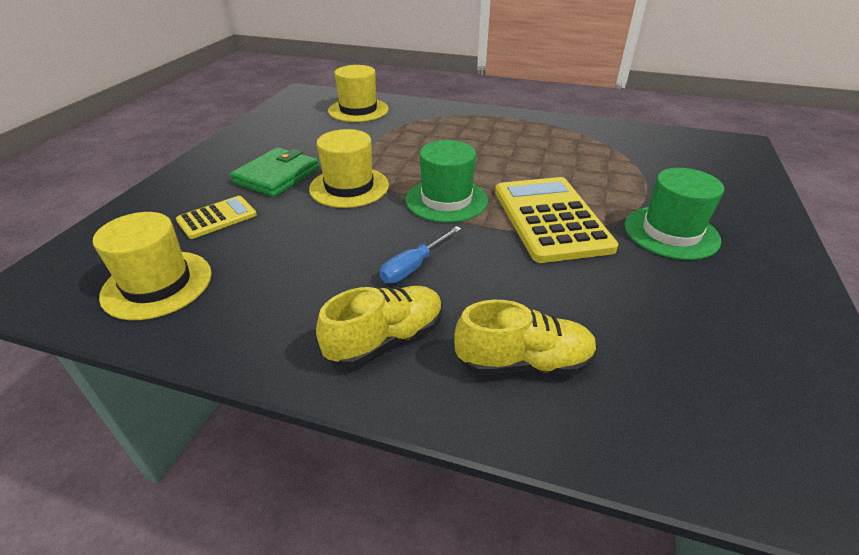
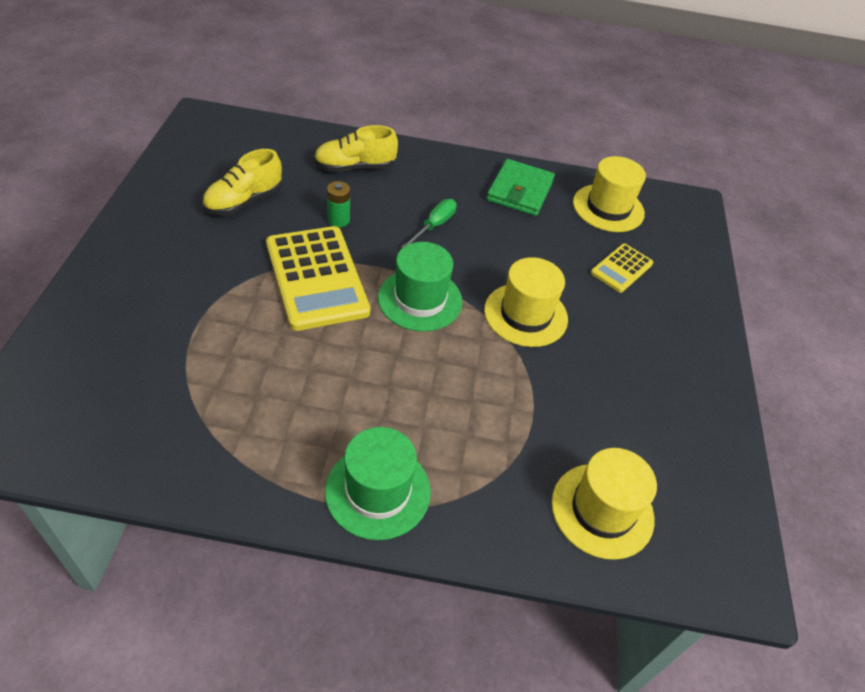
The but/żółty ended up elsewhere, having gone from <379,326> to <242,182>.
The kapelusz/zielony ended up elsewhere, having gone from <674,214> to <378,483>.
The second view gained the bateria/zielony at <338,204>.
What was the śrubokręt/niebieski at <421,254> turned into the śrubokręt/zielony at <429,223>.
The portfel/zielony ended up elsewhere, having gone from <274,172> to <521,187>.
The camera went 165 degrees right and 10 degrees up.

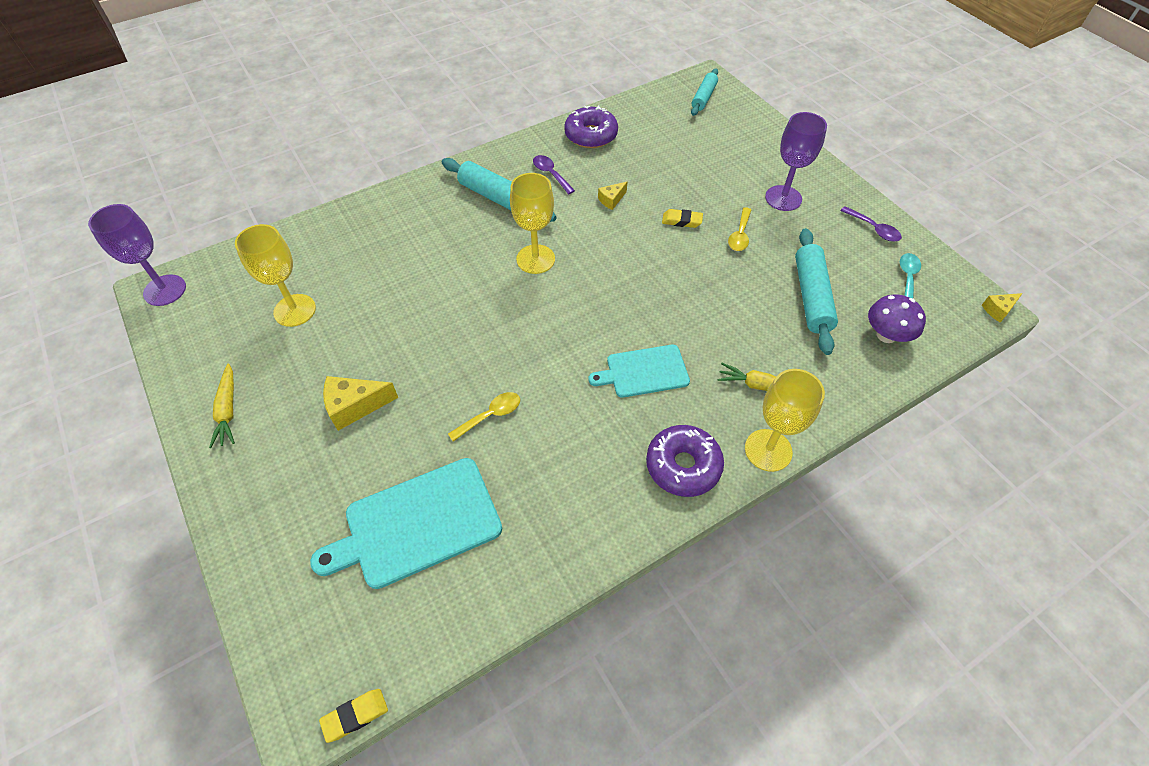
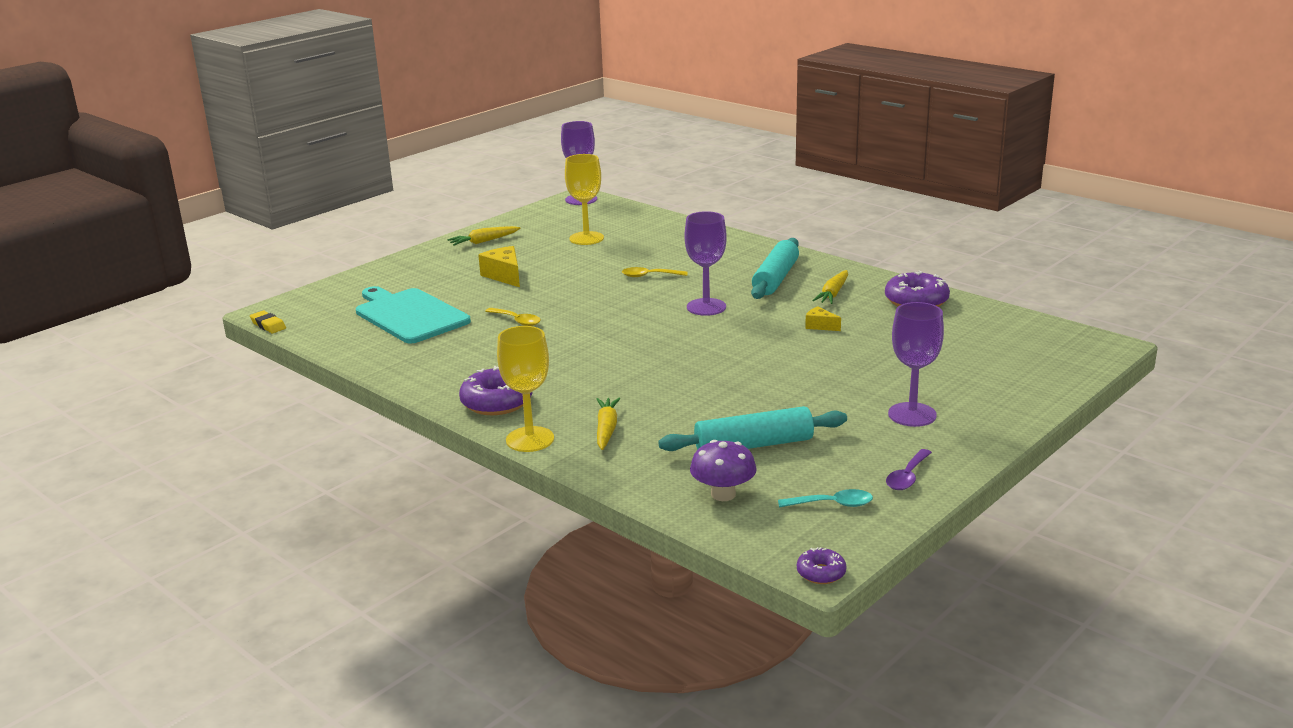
The łyżka/żółty ended up elsewhere, having gone from <739,229> to <654,272>.
What was the kielich/żółty at <532,223> turned into the kielich/fioletowy at <706,263>.
Where the ser/żółty stood at <1002,307>, the donut/fioletowy came to stand at <821,565>.
Where the łyżka/fioletowy stood at <554,174>, the marchewka/żółty came to stand at <830,287>.
The second view lost the deska do krojenia/turkusowy at <639,371>.
The second view lost the gumka do mazania/żółty at <682,218>.
The second view lost the wałek do ciasta/turkusowy at <704,92>.
The camera went 75 degrees right and 30 degrees down.

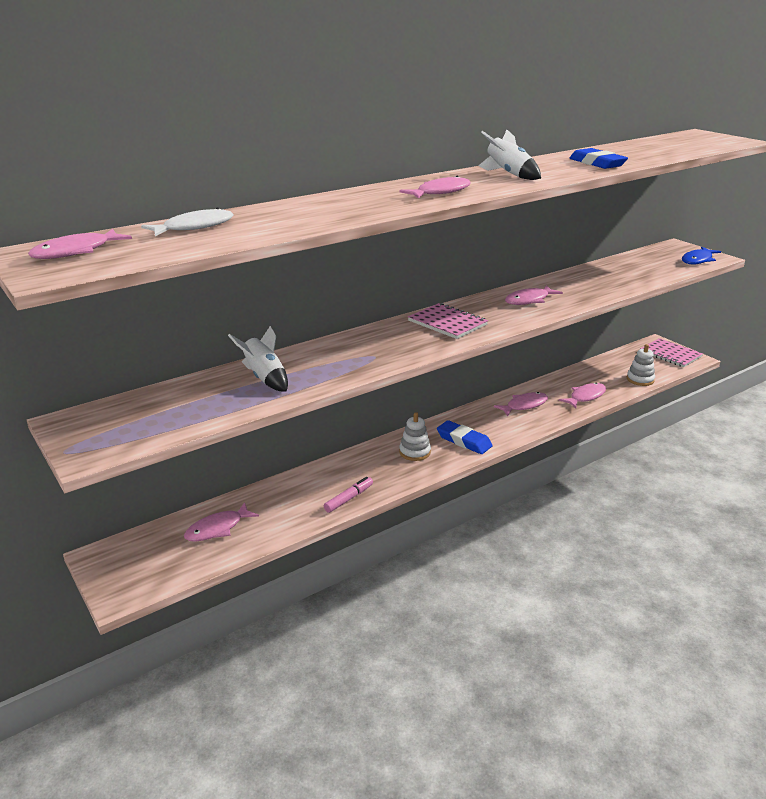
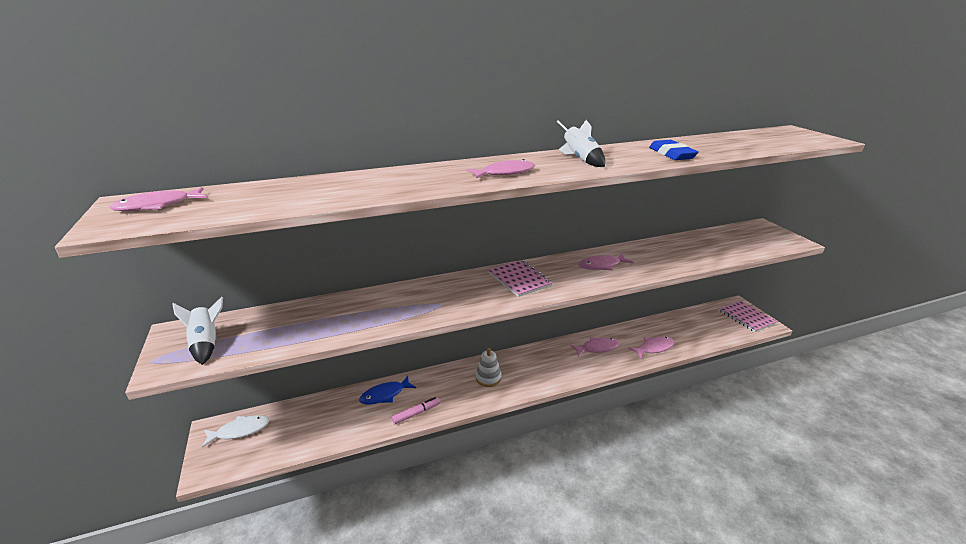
The rakieta/biały ended up elsewhere, having gone from <258,359> to <197,331>.
The ryba/biały ended up elsewhere, having gone from <187,221> to <235,431>.
The ryba/niebieski ended up elsewhere, having gone from <701,255> to <387,390>.
The second view lost the ryba/różowy at <221,522>.
The second view lost the gumka do mazania/niebieski at <465,437>.
The second view lost the zabawka nakładanka/biały at <641,365>.
The camera went 15 degrees right and 0 degrees up.

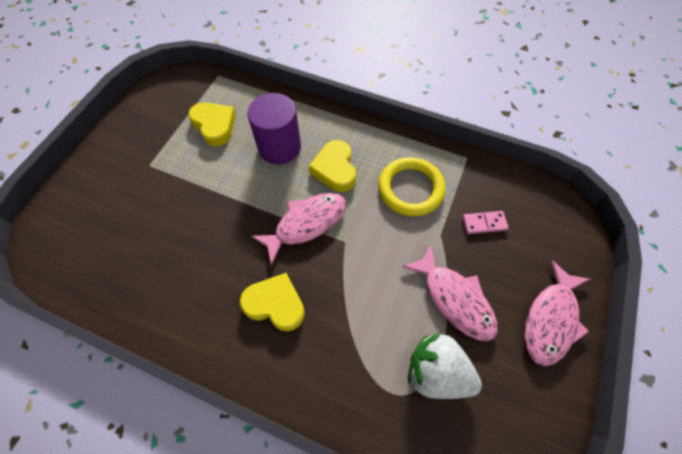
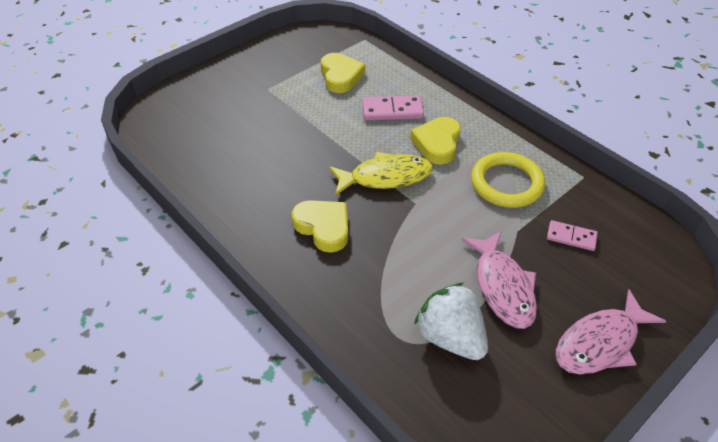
What was the ryba/różowy at <298,229> turned into the ryba/żółty at <381,174>.
Where the walec/fioletowy stood at <274,129>, the kostka domina/różowy came to stand at <393,107>.
The camera went 25 degrees right and 15 degrees down.

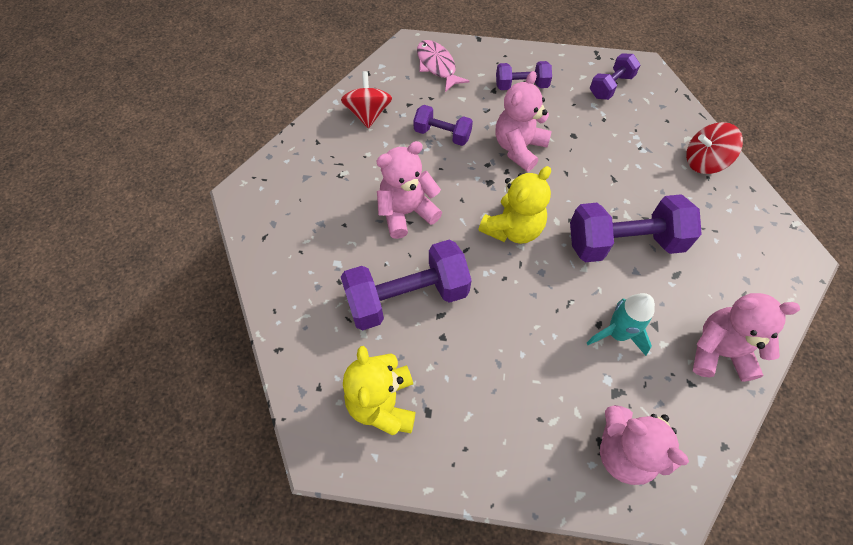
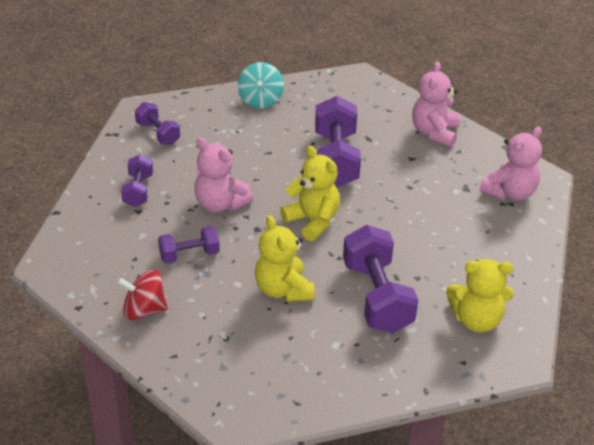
The hantel/fioletowy at <443,125> ended up facing another way, 45 degrees clockwise from before.
What was the bączek/czerwony at <714,148> turned into the bączek/turkusowy at <261,85>.
What was the miś/różowy at <409,190> turned into the miś/żółty at <285,259>.
The second view lost the ryba/różowy at <443,66>.
The second view lost the rakieta/turkusowy at <621,324>.
The camera went 85 degrees left and 20 degrees down.

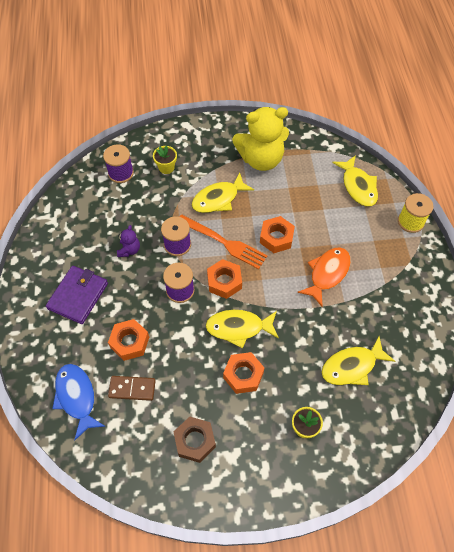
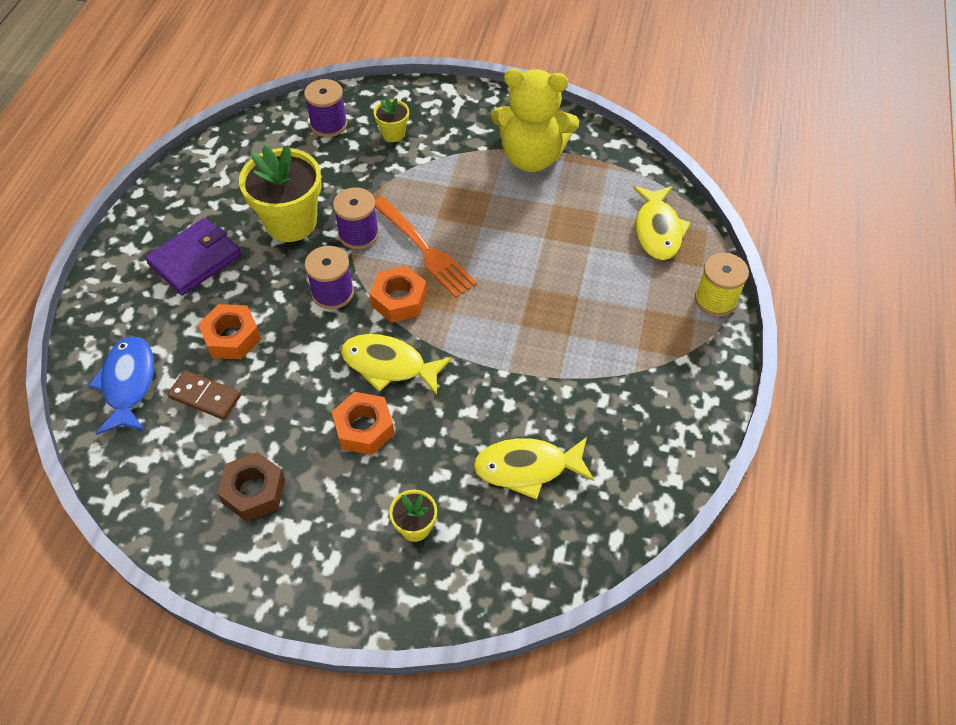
Where the miś/fioletowy stood at <128,241>, the doniczka/żółty came to stand at <280,193>.
The second view lost the ryba/żółty at <223,193>.
The second view lost the nakrętka/pomarańczowy at <277,234>.
The second view lost the ryba/pomarańczowy at <324,277>.
The camera went 20 degrees right and 5 degrees down.

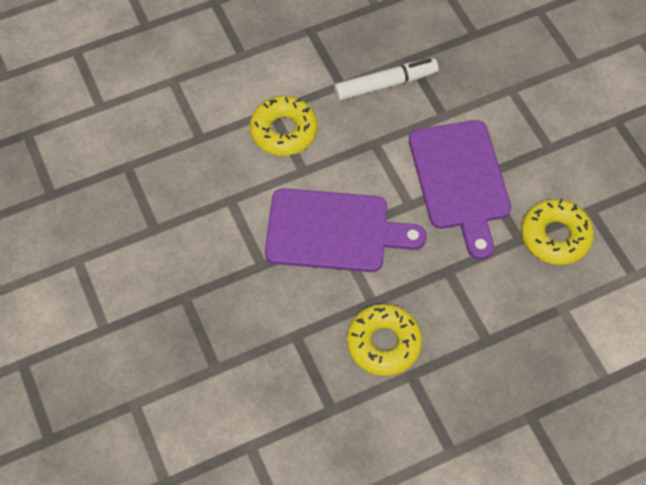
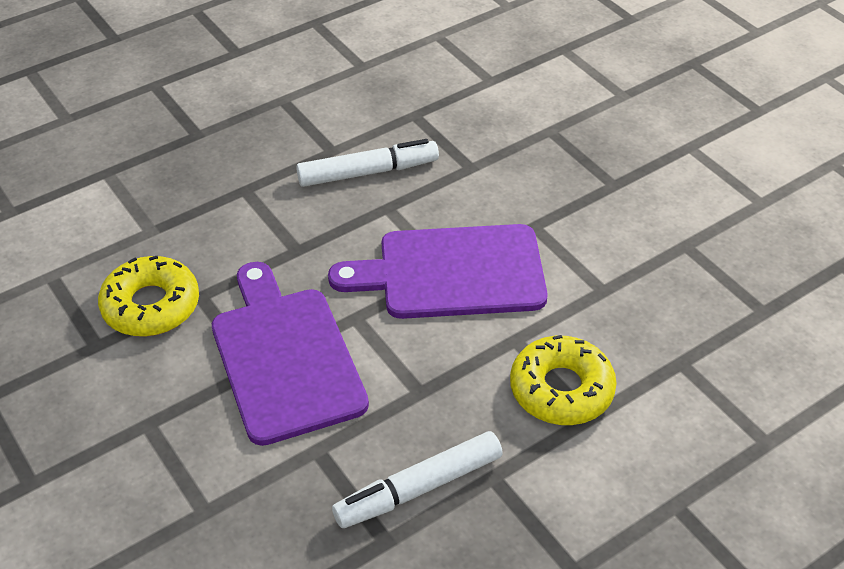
Where the donut/żółty stood at <384,340>, the flamaster/biały came to stand at <367,163>.
The camera went 170 degrees right and 15 degrees down.

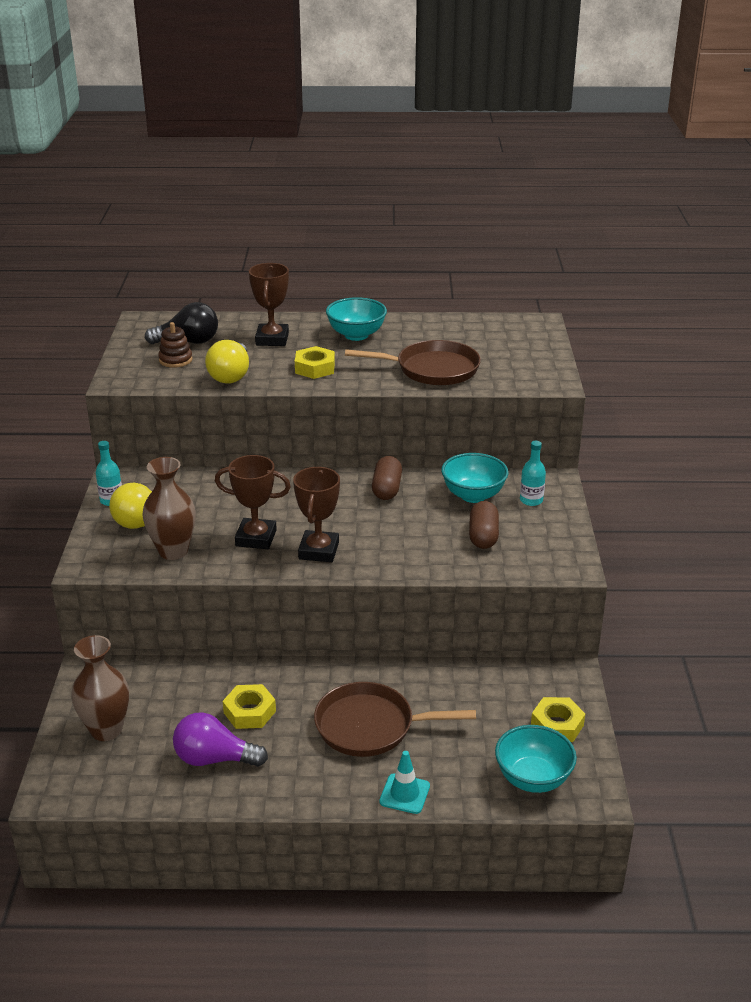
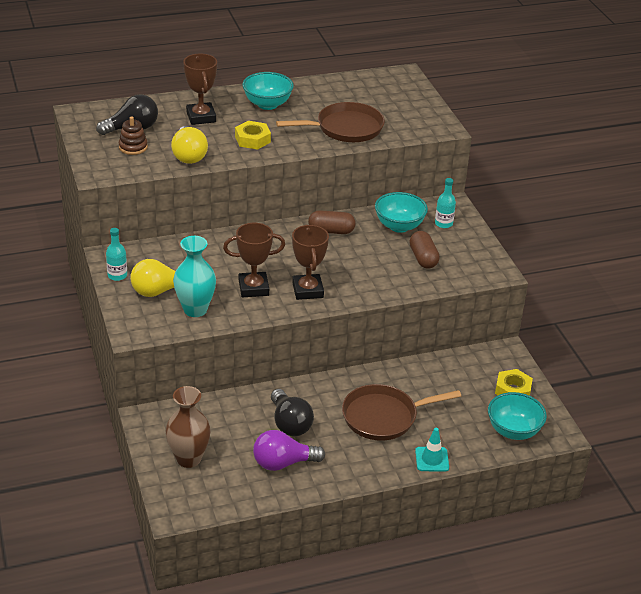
What was the wazon/brązowy at <169,508> turned into the wazon/turkusowy at <194,276>.
Where the nakrętka/żółty stood at <249,706>, the żarówka/czarny came to stand at <292,413>.
The kapsułka/brązowy at <387,478> ended up facing another way, 75 degrees counterclockwise from before.
The camera went 20 degrees left and 5 degrees up.

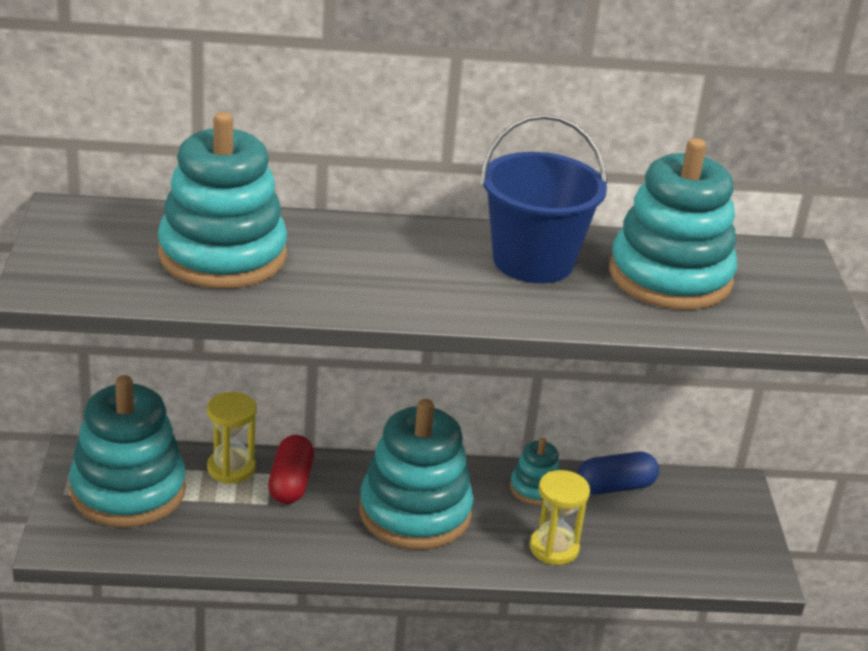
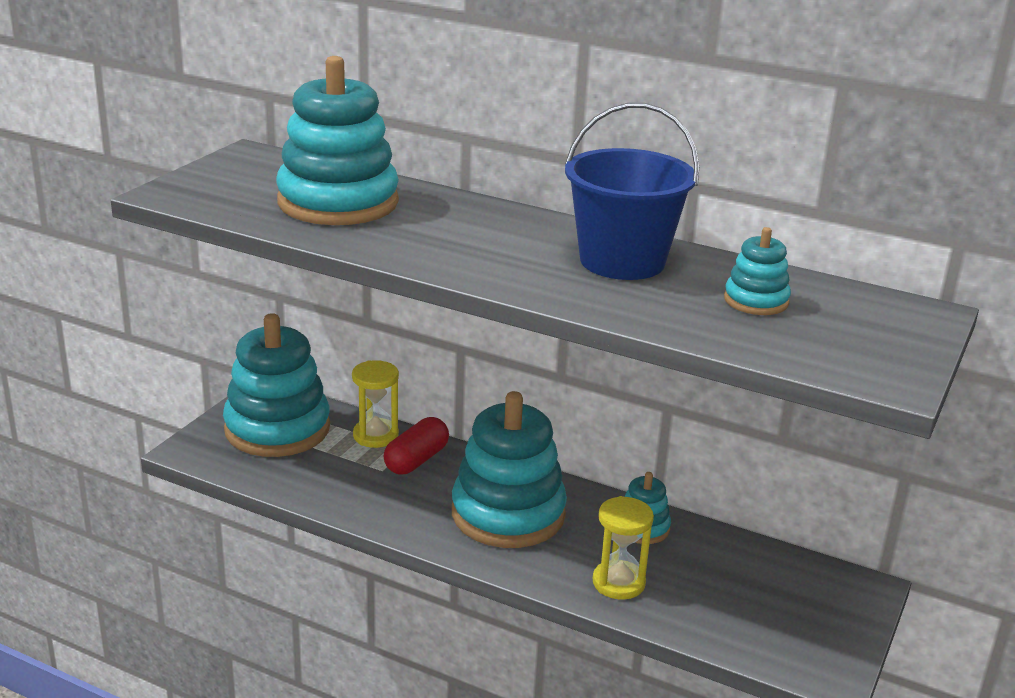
The size of the zabawka nakładanka/turkusowy at <673,224> changed by a factor of 0.47.
The second view lost the kapsułka/niebieski at <618,473>.
The camera went 30 degrees right and 5 degrees down.

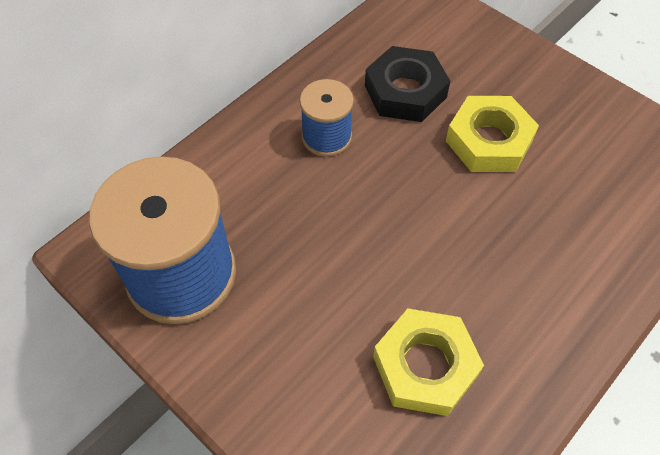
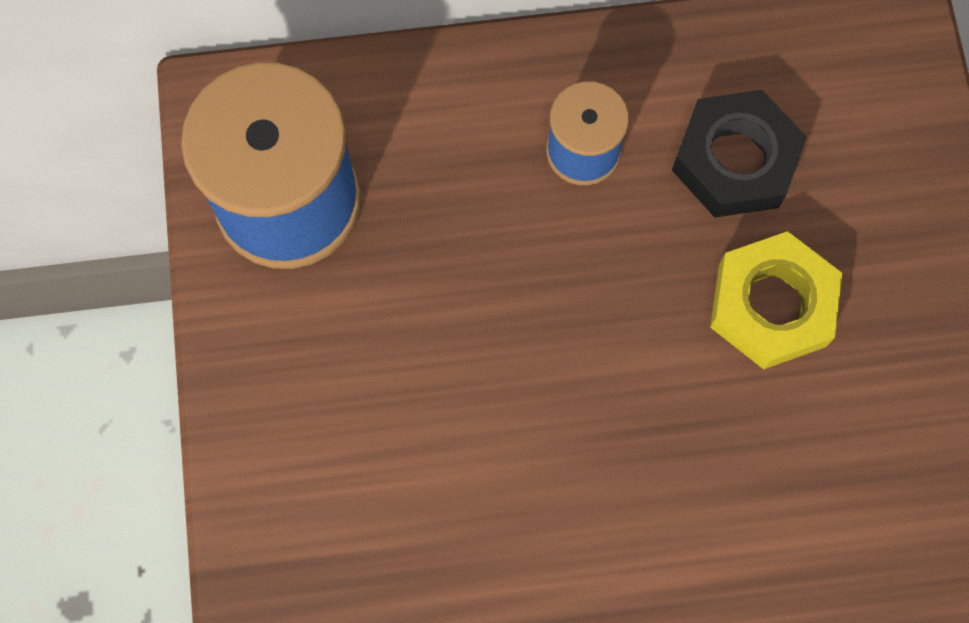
The second view lost the nakrętka/żółty at <428,362>.
The camera went 40 degrees right and 15 degrees up.

